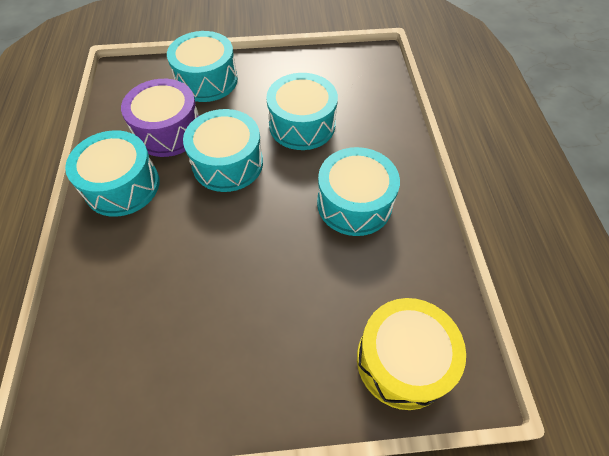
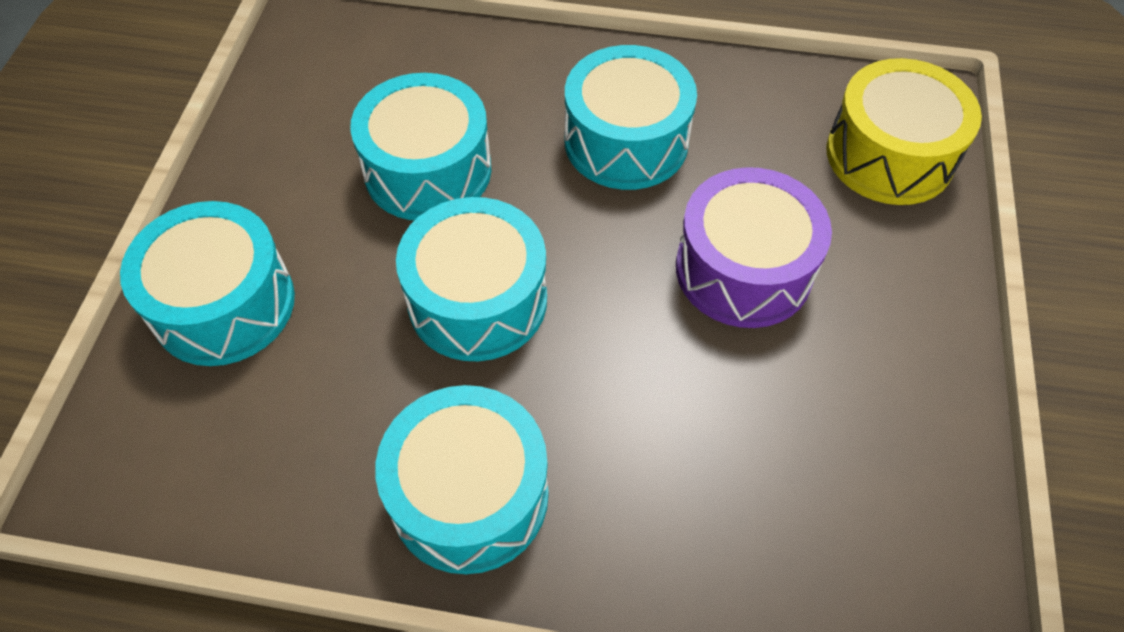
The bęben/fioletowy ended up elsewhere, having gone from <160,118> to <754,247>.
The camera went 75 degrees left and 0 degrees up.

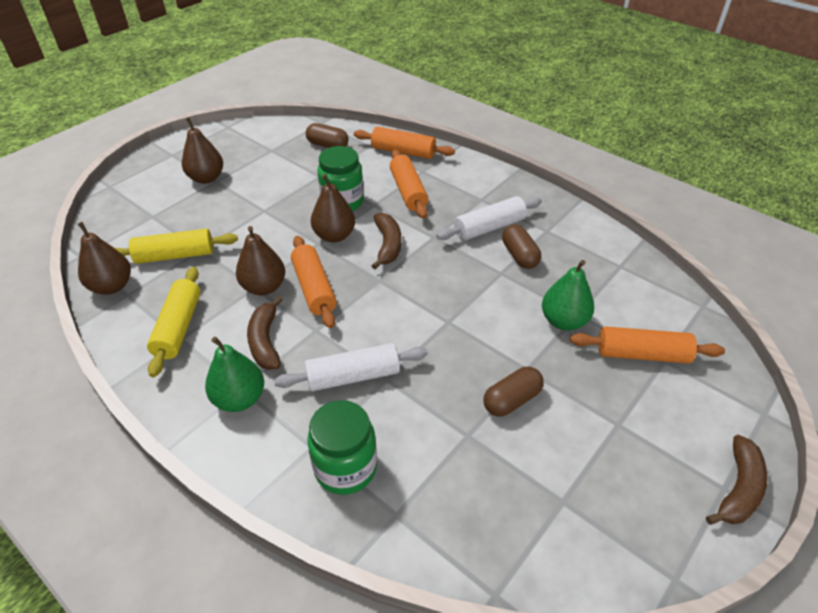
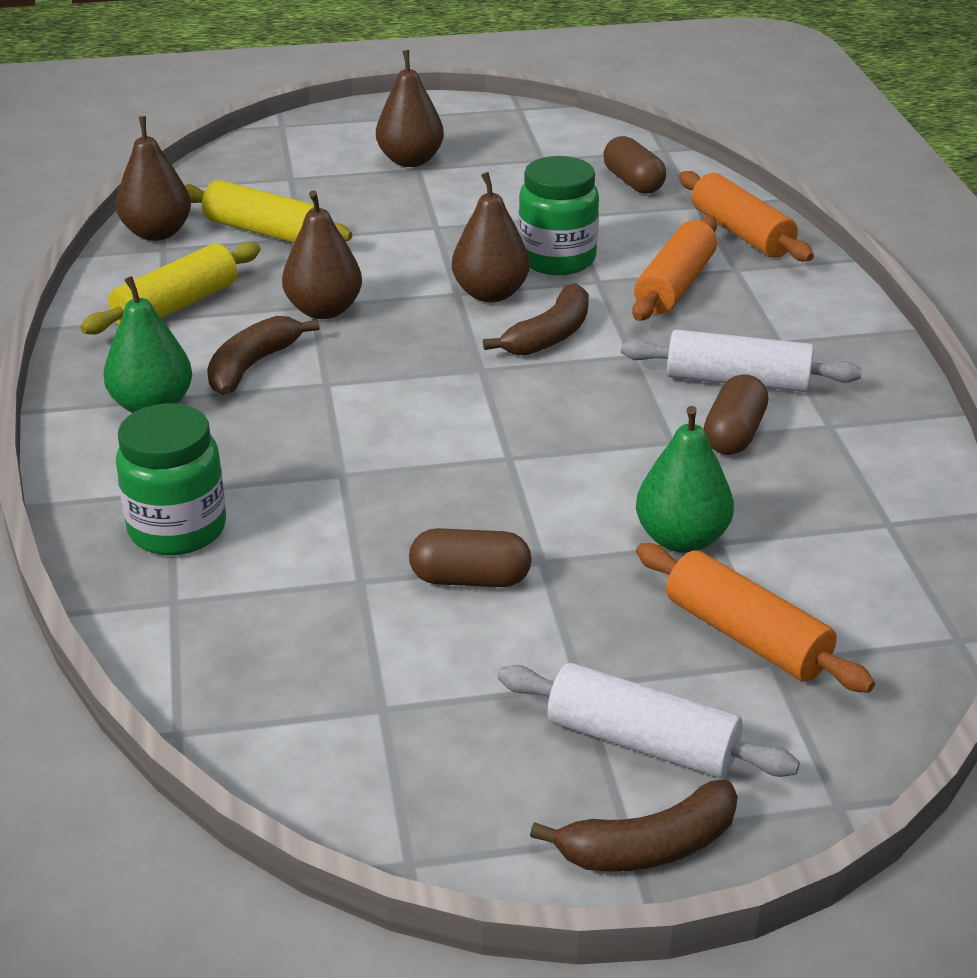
The wałek do ciasta/biały ended up elsewhere, having gone from <351,367> to <649,720>.
The second view lost the wałek do ciasta/pomarańczowy at <314,282>.
The camera went 40 degrees right and 10 degrees down.

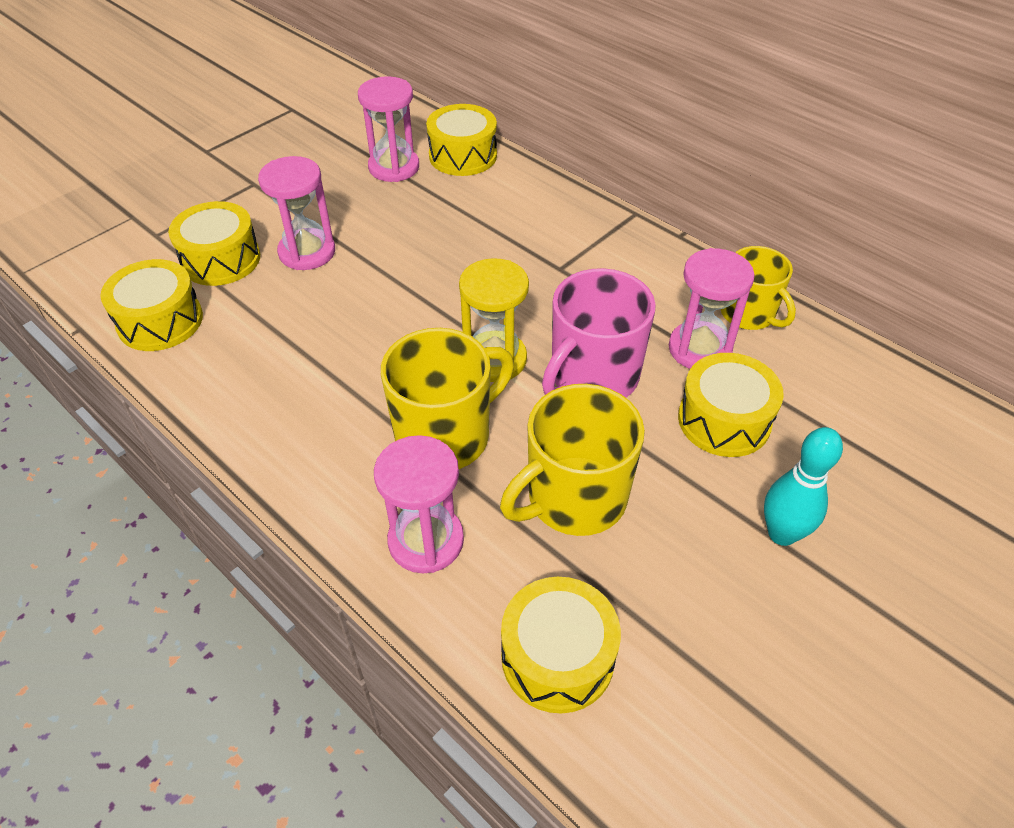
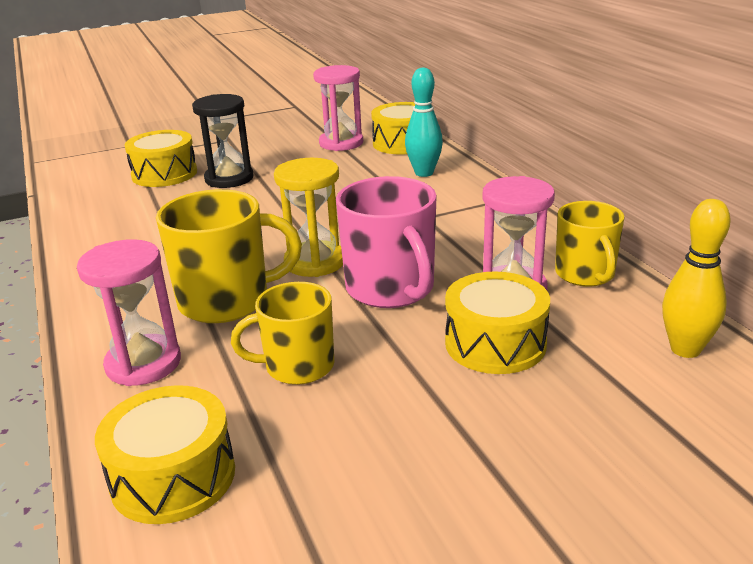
What was the klepsydra/różowy at <296,213> turned into the klepsydra/czarny at <223,141>.
The size of the kubek/żółty at <572,460> changed by a factor of 0.66.
The kubek/różowy at <599,333> ended up facing another way, 90 degrees counterclockwise from before.
The kręgiel/turkusowy ended up elsewhere, having gone from <803,486> to <424,122>.
The second view gained the kręgiel/żółty at <696,278>.
The second view lost the bęben/żółty at <152,305>.
The camera went 25 degrees right and 20 degrees down.

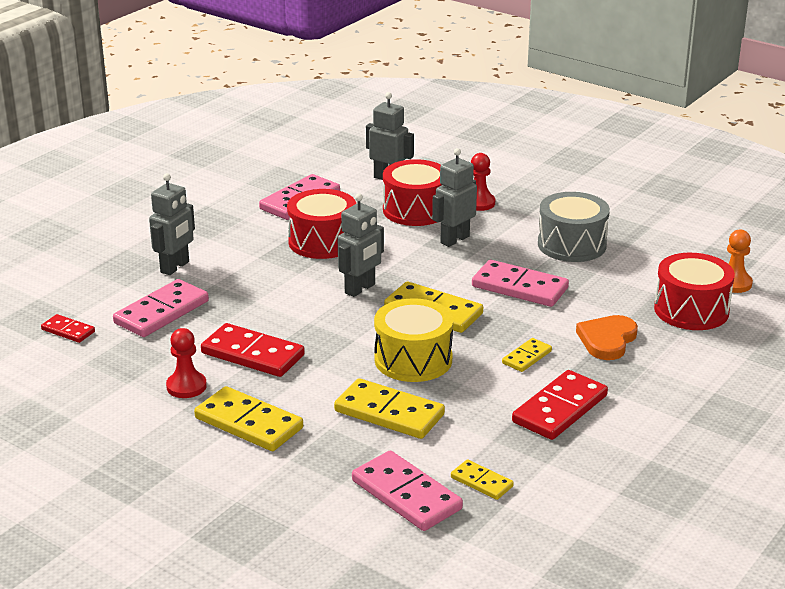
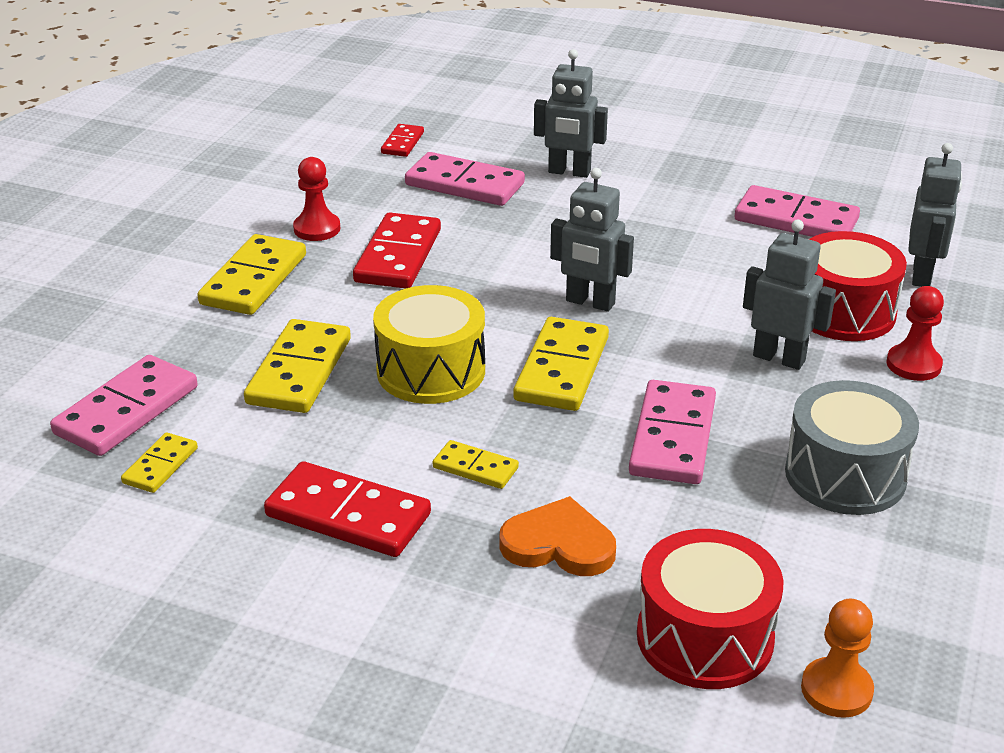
The second view lost the bęben/czerwony at <321,224>.
The camera went 75 degrees right and 5 degrees up.

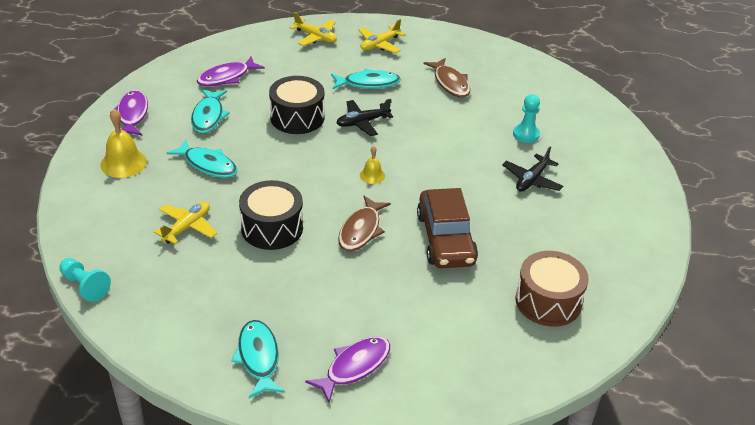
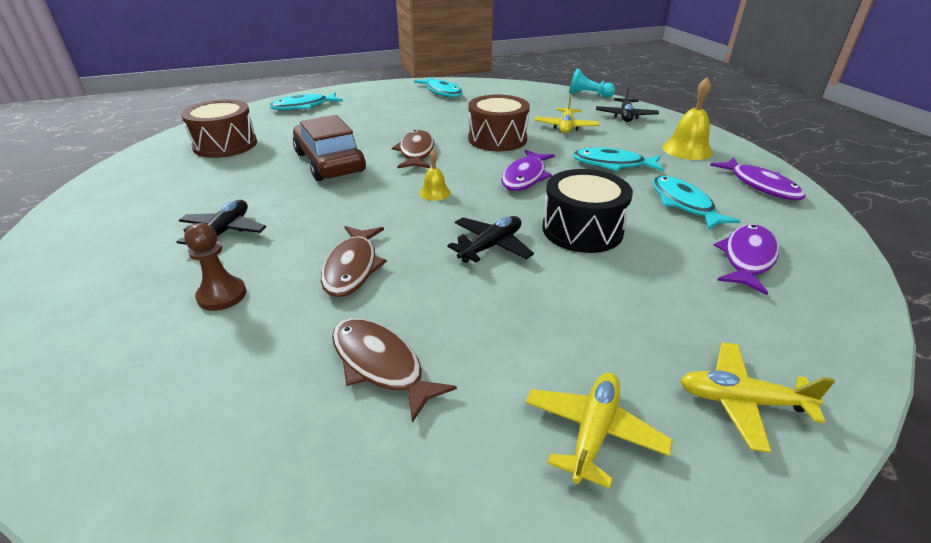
What was the pionek/turkusowy at <526,118> turned into the pionek/brązowy at <215,267>.
The ryba/turkusowy ended up elsewhere, having gone from <366,78> to <306,101>.
The second view gained the ryba/brązowy at <354,261>.
What was the bęben/czarny at <271,215> turned into the bęben/brązowy at <499,123>.
The ryba/fioletowy ended up elsewhere, having gone from <347,370> to <528,170>.
The second view gained the samolot/czarny at <627,104>.
The camera went 160 degrees right and 5 degrees down.

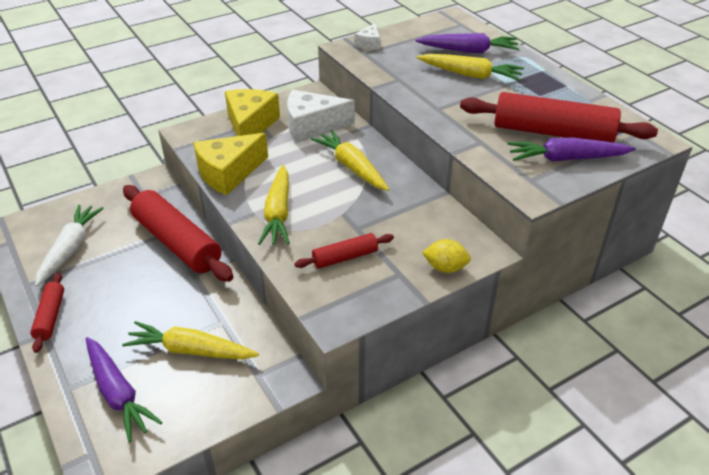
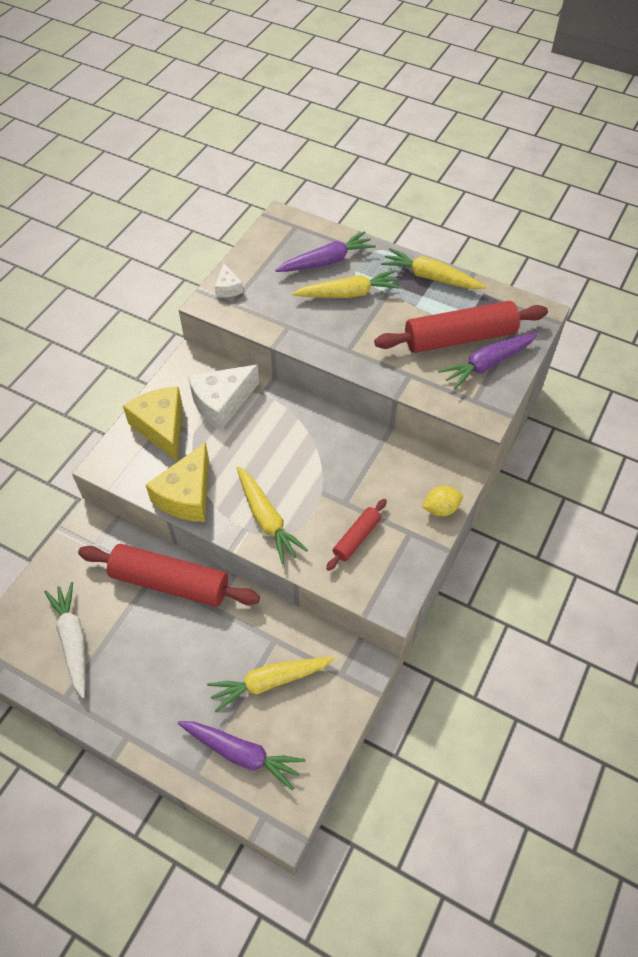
The marchewka/żółty ended up elsewhere, having gone from <350,160> to <433,268>.
The second view lost the wałek do ciasta/czerwony at <47,312>.
The camera went 30 degrees left and 15 degrees up.

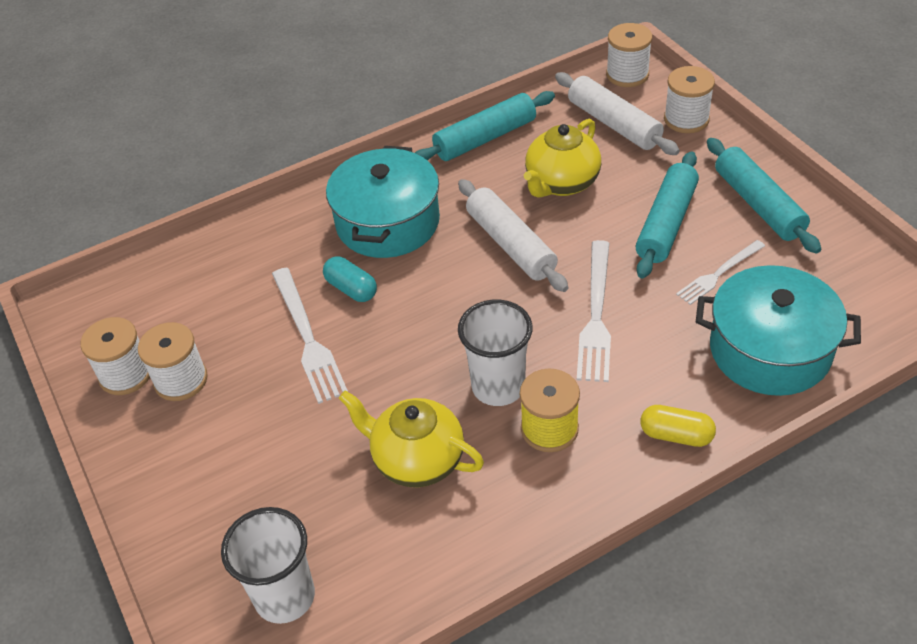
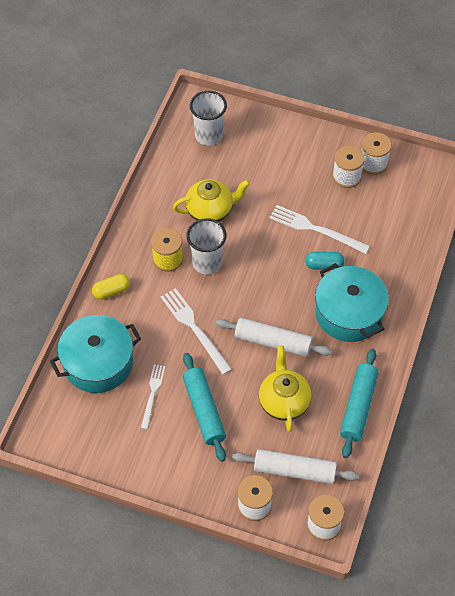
The second view lost the wałek do ciasta/turkusowy at <764,196>.
The camera went 135 degrees right and 10 degrees up.

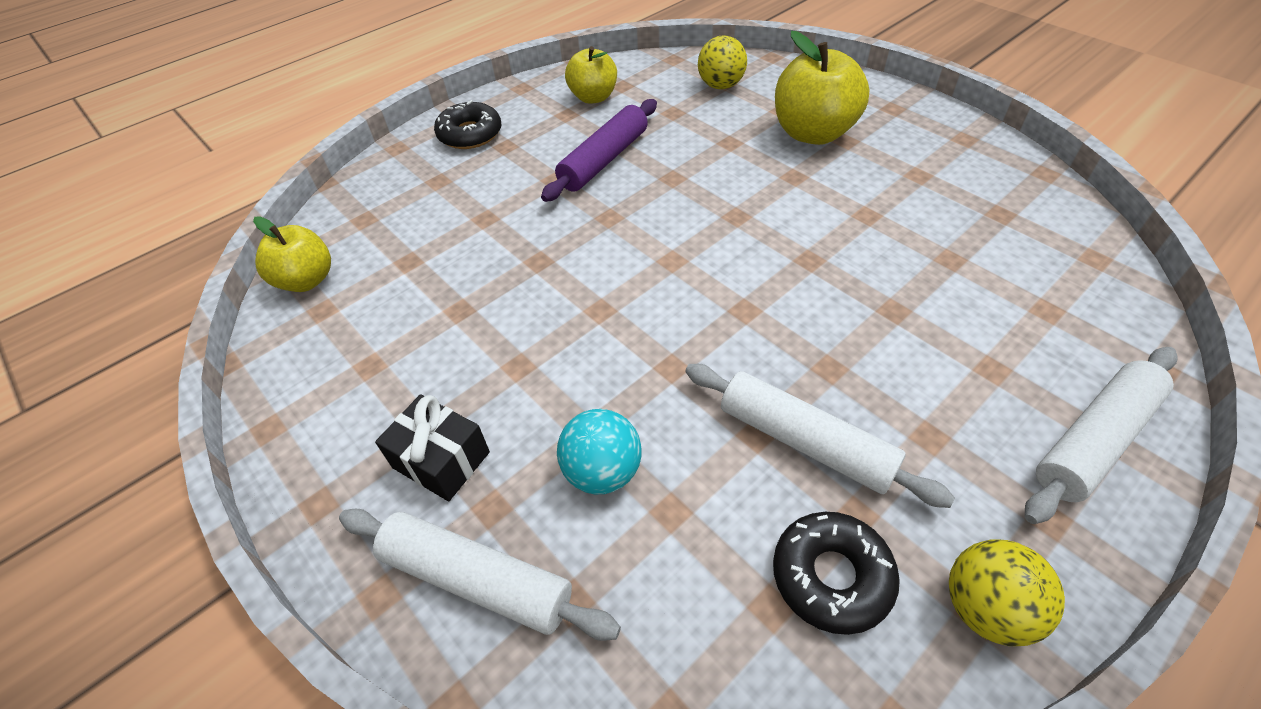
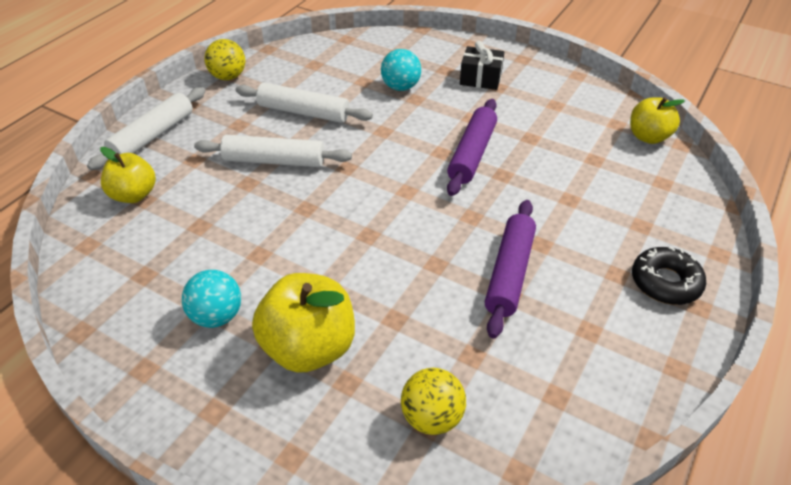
The jabłko/żółty ended up elsewhere, having gone from <591,75> to <128,175>.
The second view gained the piłka/turkusowy at <211,299>.
The wałek do ciasta/biały ended up elsewhere, having gone from <480,575> to <273,151>.
The second view gained the wałek do ciasta/fioletowy at <472,147>.
The second view lost the donut/czarny at <836,573>.
The camera went 160 degrees right and 5 degrees down.

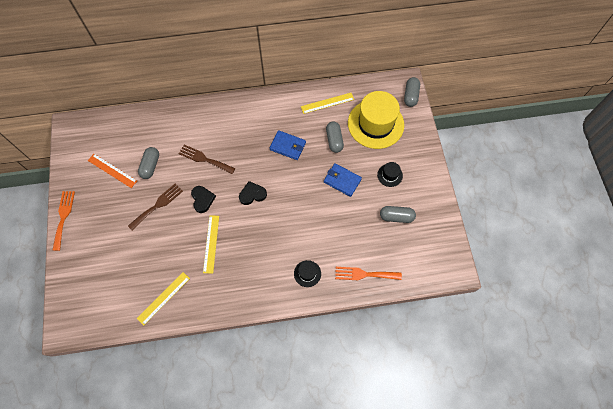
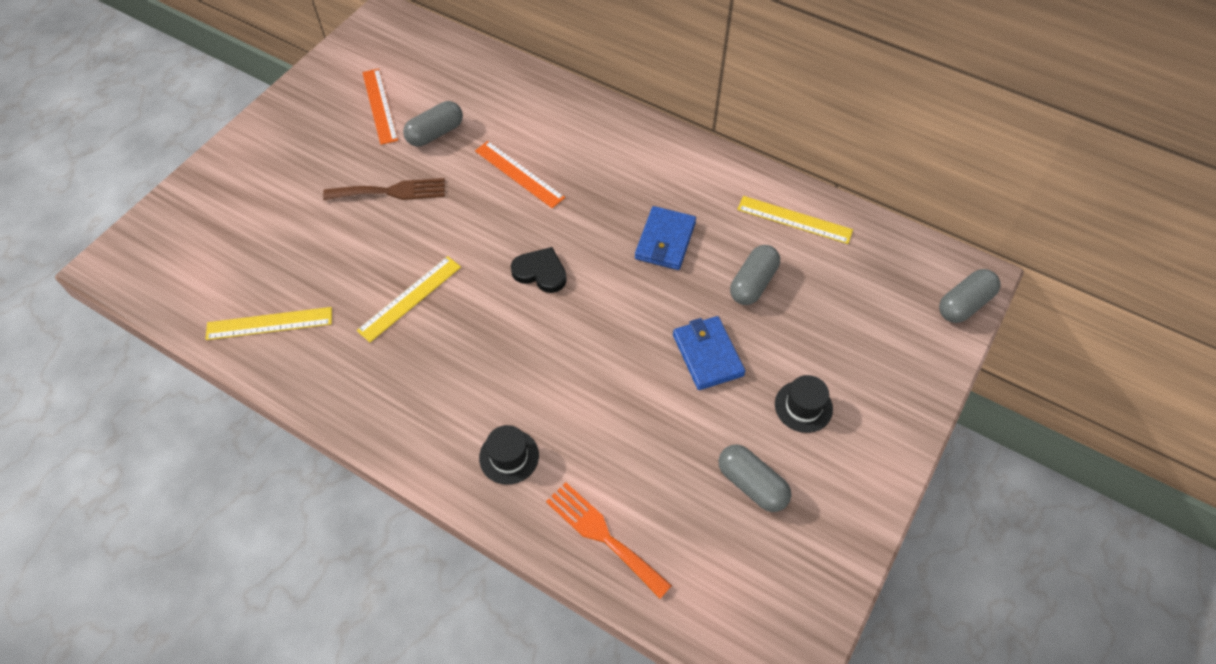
Where the widelec/brązowy stood at <206,159>, the linijka/pomarańczowy came to stand at <520,174>.
The portfel/niebieski at <288,145> ended up facing another way, 45 degrees clockwise from before.
The second view lost the widelec/pomarańczowy at <64,221>.
The second view lost the serce/czarny at <203,199>.
The second view lost the kapelusz/żółty at <376,120>.
The camera went 40 degrees right and 10 degrees down.

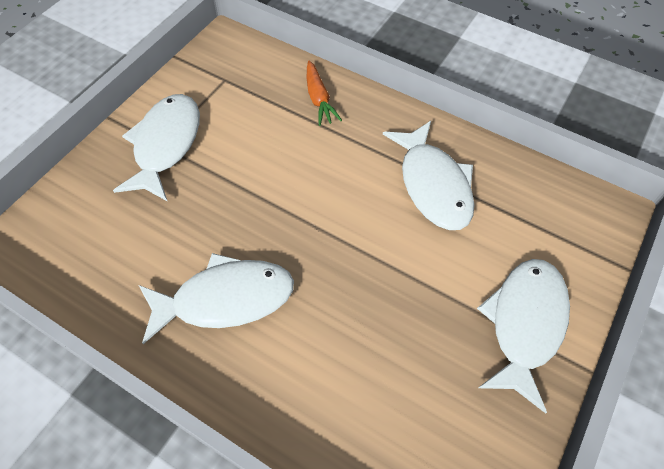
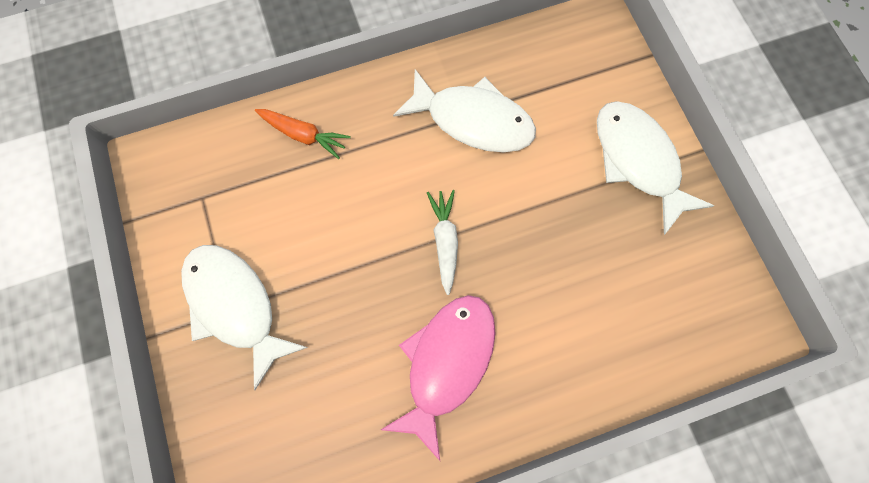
What was the ryba/biały at <216,298> turned into the ryba/różowy at <438,378>.
The second view gained the marchewka/biały at <442,242>.
The camera went 50 degrees left and 15 degrees up.

